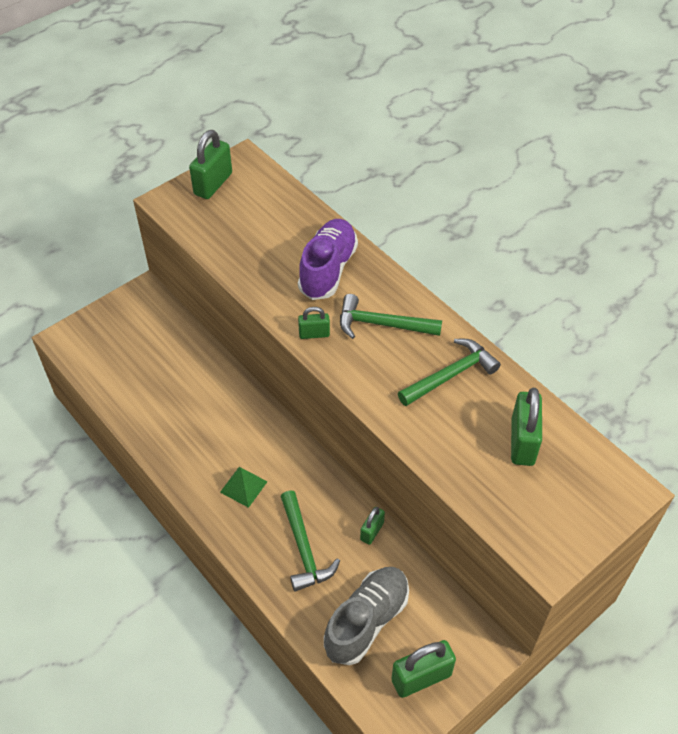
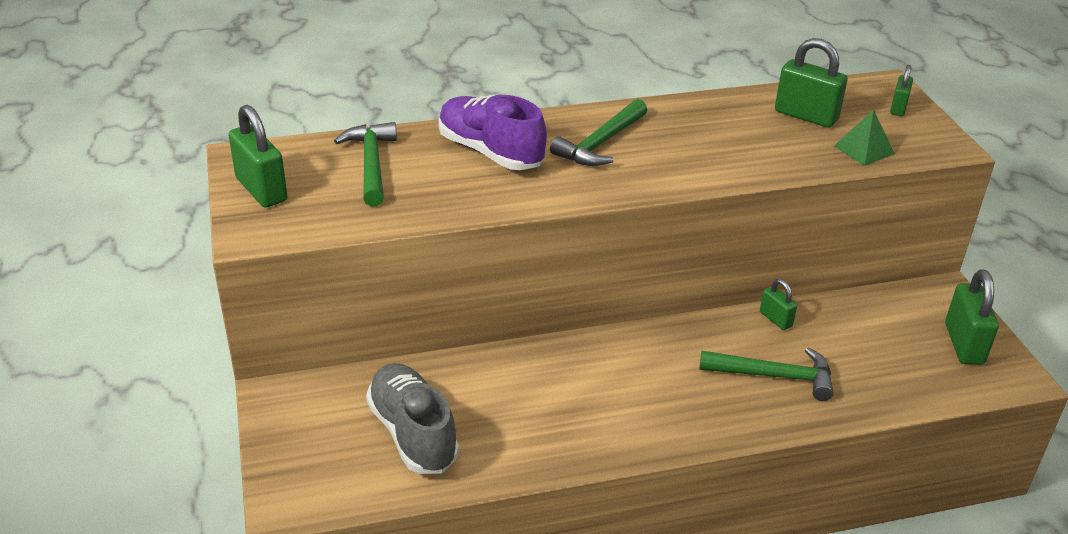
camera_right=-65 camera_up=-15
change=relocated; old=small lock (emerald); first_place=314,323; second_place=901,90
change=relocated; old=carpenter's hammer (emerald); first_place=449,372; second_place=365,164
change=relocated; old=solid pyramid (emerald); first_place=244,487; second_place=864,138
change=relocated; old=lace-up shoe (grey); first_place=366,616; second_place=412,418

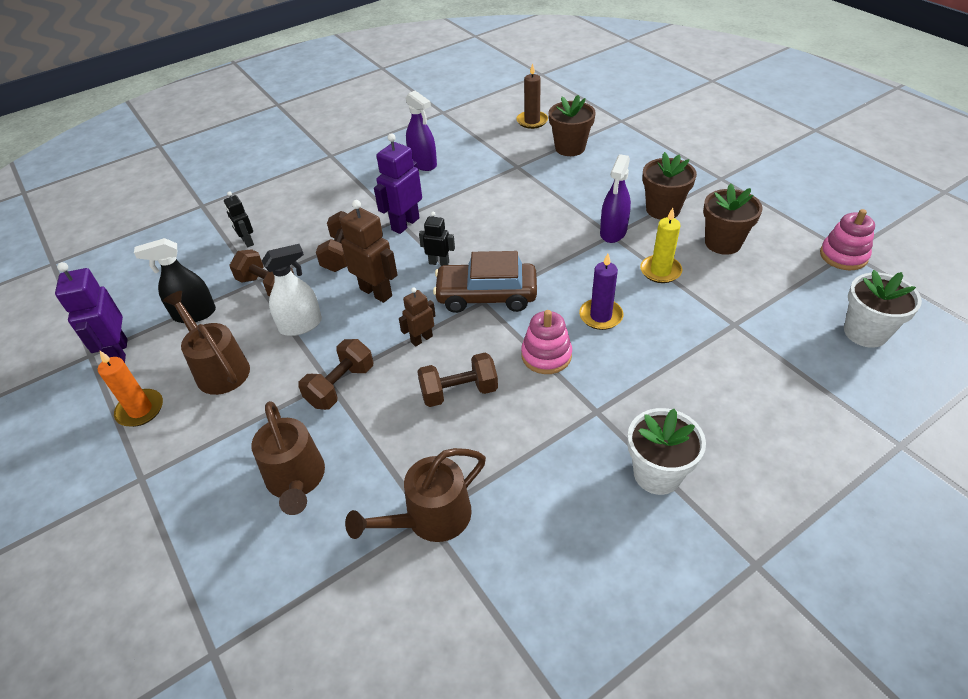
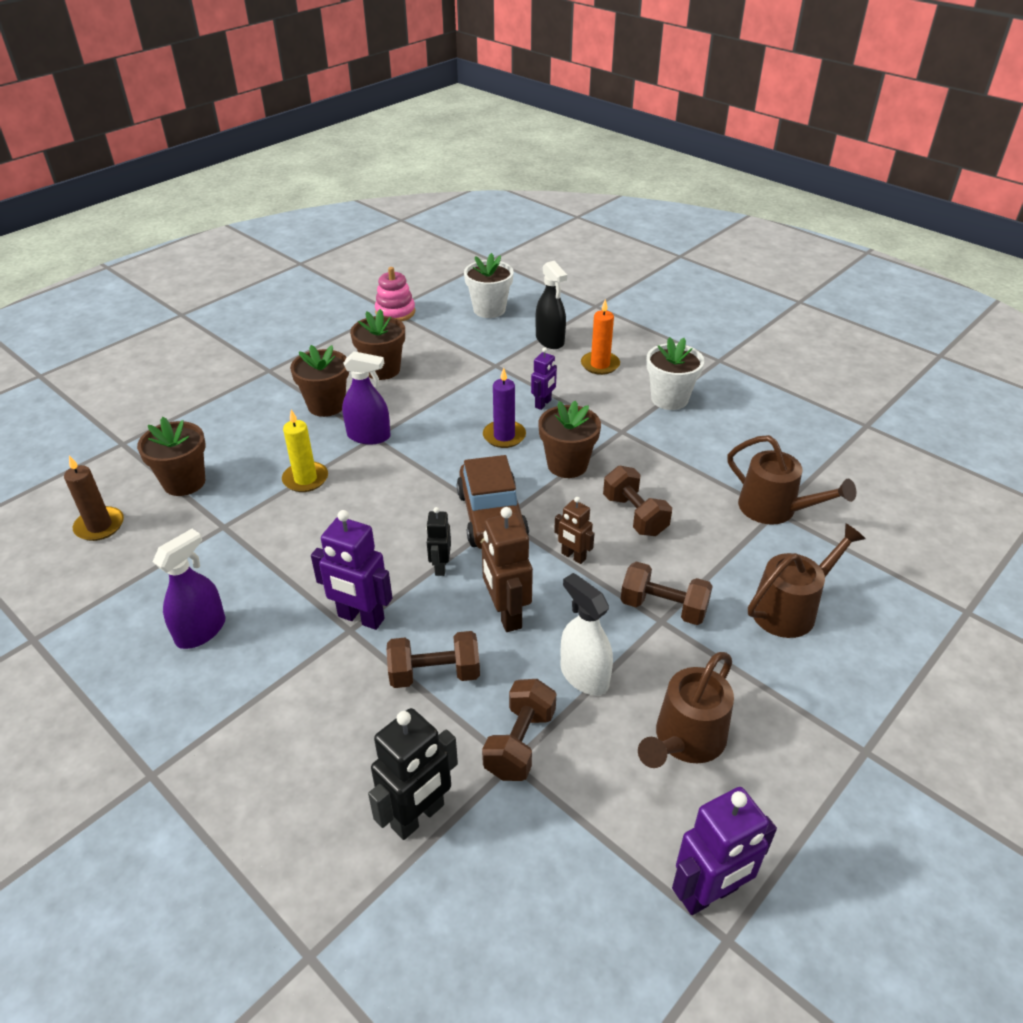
camera_right=-105 camera_up=-5
change=size; old=toy robot (black); first_place=239,219; second_place=413,774; factor=1.7
change=spun; old=toy robot (dark brown); first_place=369,251; second_place=507,569; degrees=-45
change=relocated; old=candle (yellow); first_place=661,245; second_place=305,450
change=relocated; old=spray cleaner (black); first_place=175,280; second_place=551,305
change=exchanged; old=stacking rings (rose-pink); new=plant pot (dark brown); first_place=546,342; second_place=569,439
change=relocated; old=candle (bright orange); first_place=130,389; second_place=600,337
change=appeared; new=toy robot (royal purple); second_place=544,378

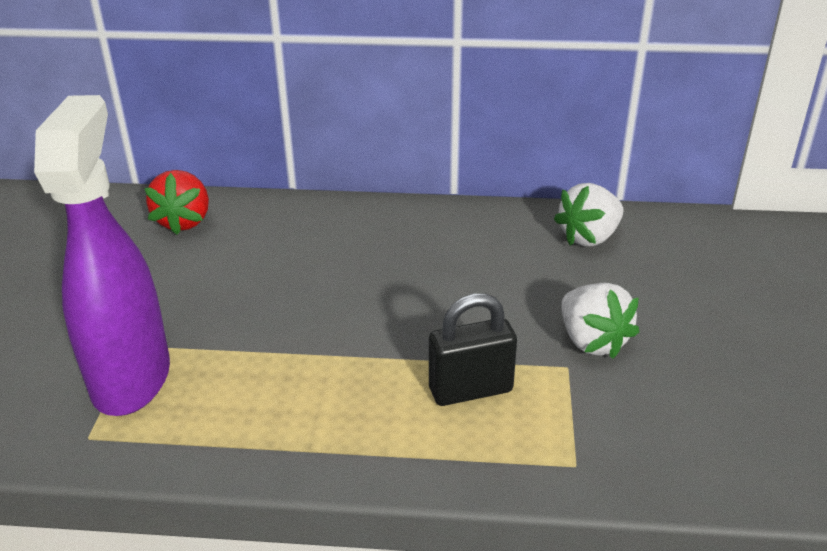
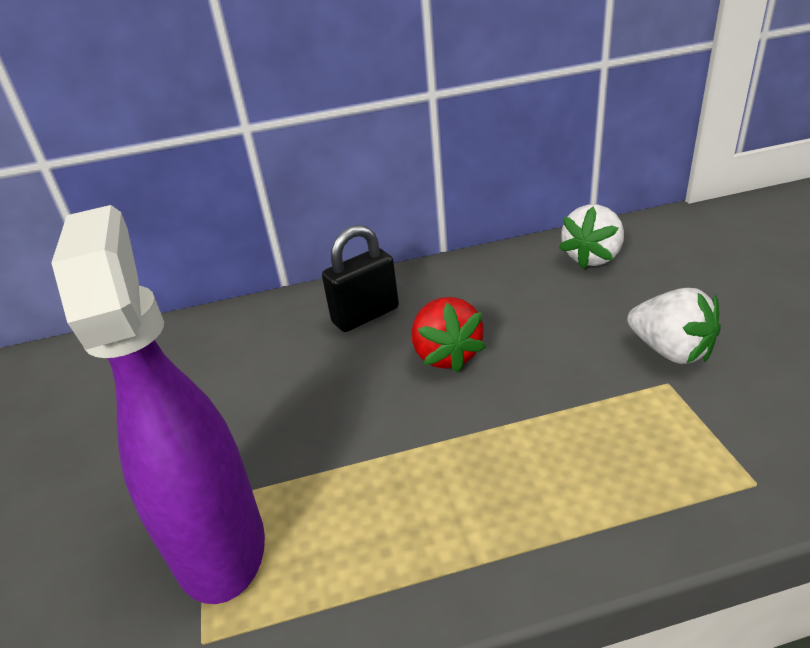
camera_right=-15 camera_up=0
change=relocated; old=strawberry (crimson); first_place=176,202; second_place=449,335
change=relocated; old=small lock (black); first_place=473,349; second_place=360,278

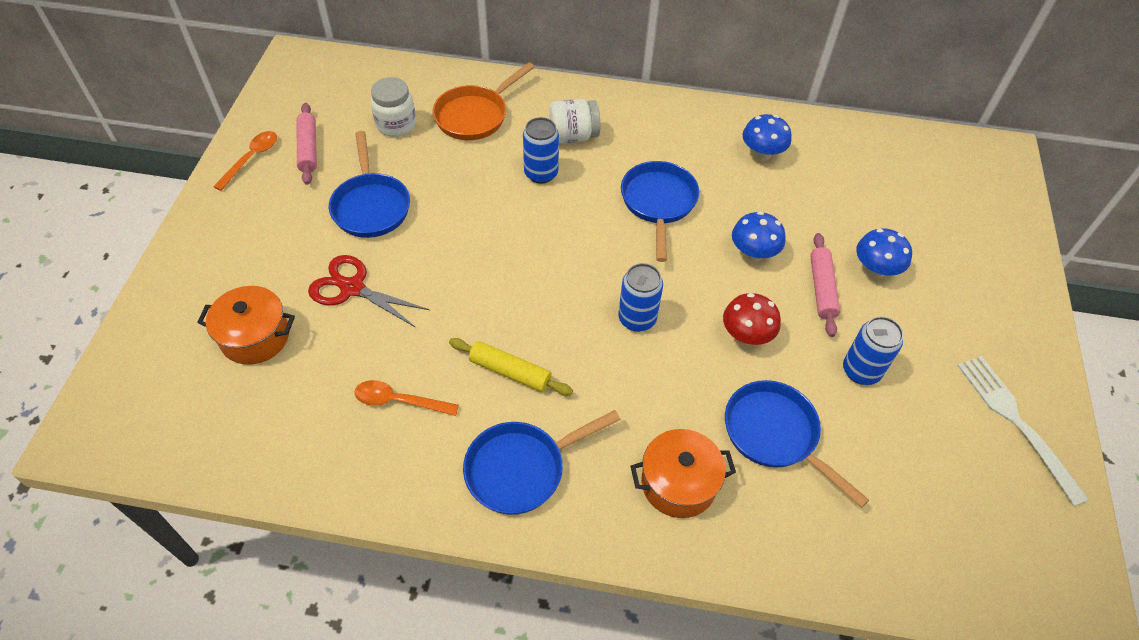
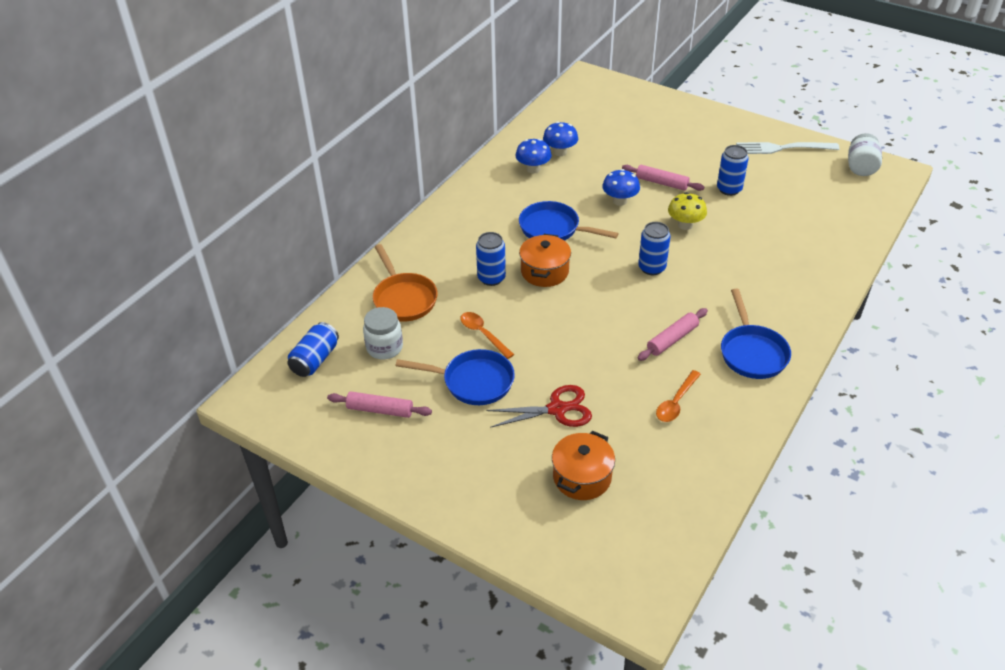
camera_right=-65 camera_up=-10
change=relocated; old=jar (snow-white); first_place=574,121; second_place=865,154
change=relocated; old=teaspoon (bright orange); first_place=245,161; second_place=487,335
change=relocated; old=fungus (cobalt); first_place=884,253; second_place=560,139
change=spun; old=shears (crimson); first_place=369,291; second_place=539,406; degrees=-150
change=colour; old=fungus (crimson); new=fungus (yellow); first_place=752,319; second_place=687,211
change=colour; old=pastry roller (yellow); new=pastry roller (rose-pink); first_place=511,367; second_place=673,334
change=missing; old=frying pan (cobalt); first_place=797,444
change=relocated; old=stockpot (bright orange); first_place=683,473; second_place=545,260
change=appeared; new=soda can (cobalt); second_place=313,349

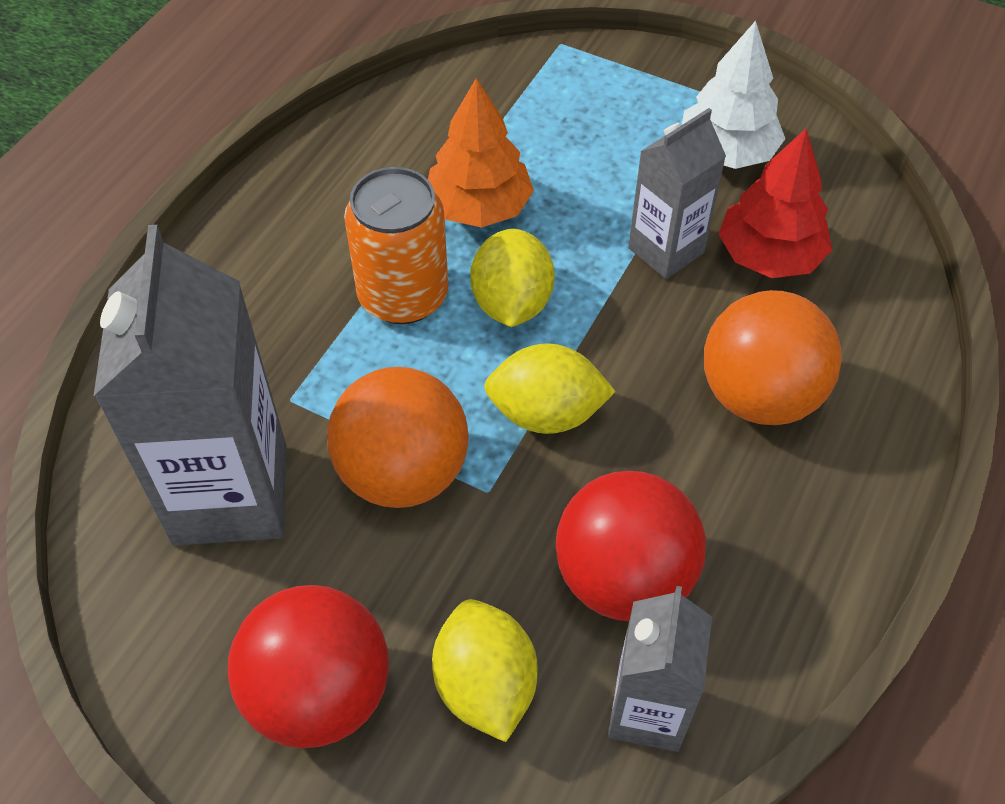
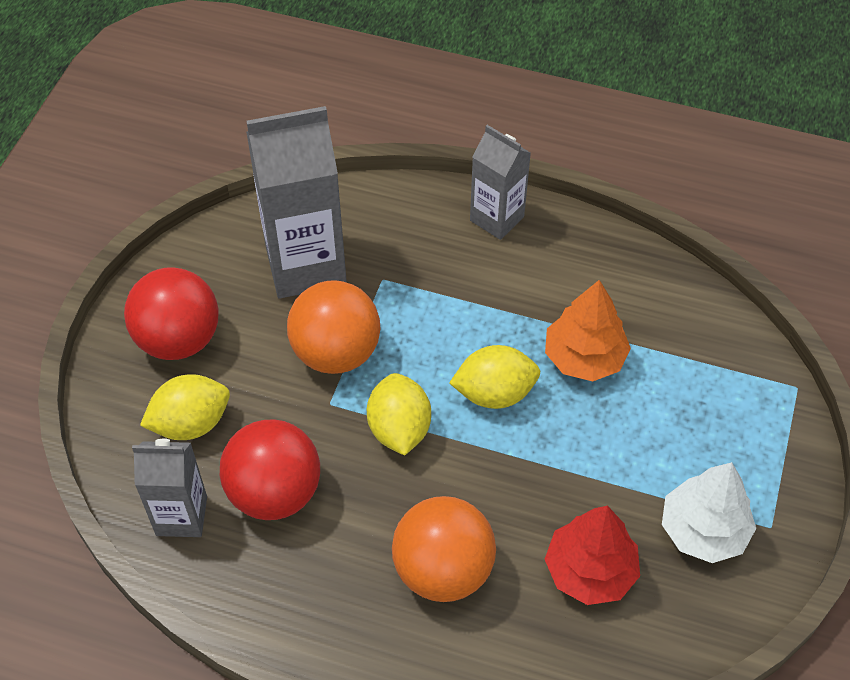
camera_right=80 camera_up=0
change=relocated; old=juice carton (grey); first_place=677,193; second_place=500,182
change=missing; old=soda can (bright orange); first_place=396,245

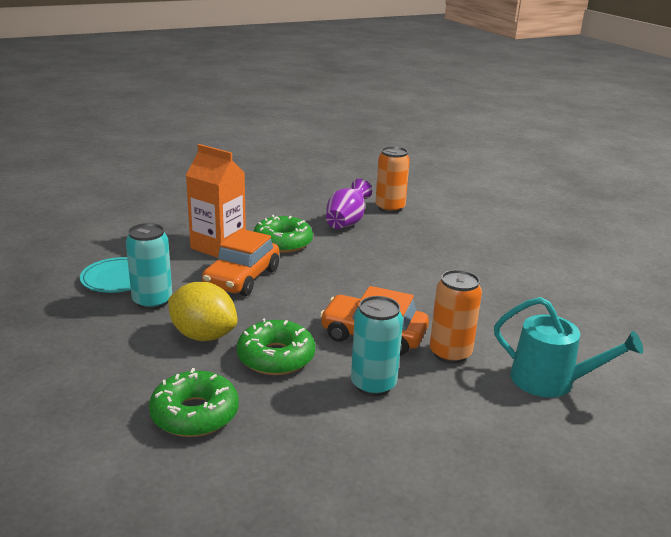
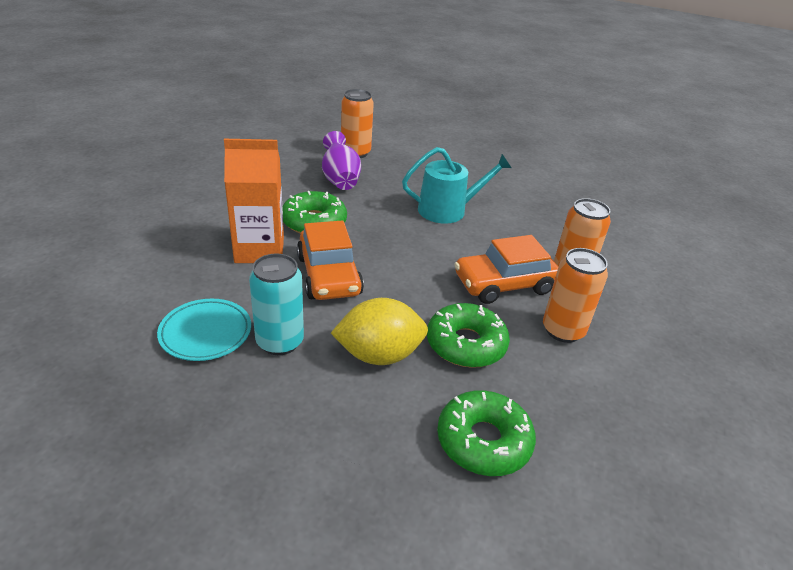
camera_right=-40 camera_up=10
change=colour; old=soda can (aqua); new=soda can (bright orange); first_place=377,346; second_place=575,295
change=relocated; old=watering pot (aqua); first_place=568,347; second_place=457,185

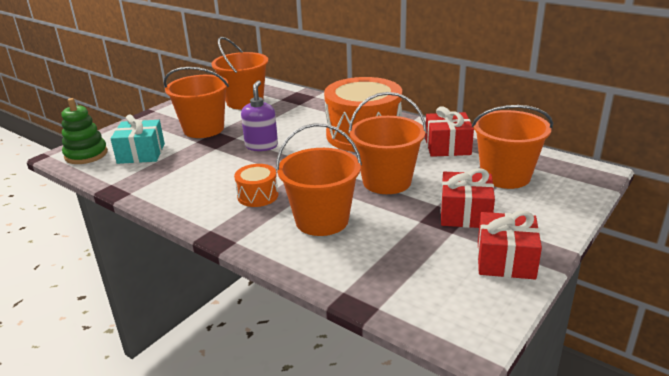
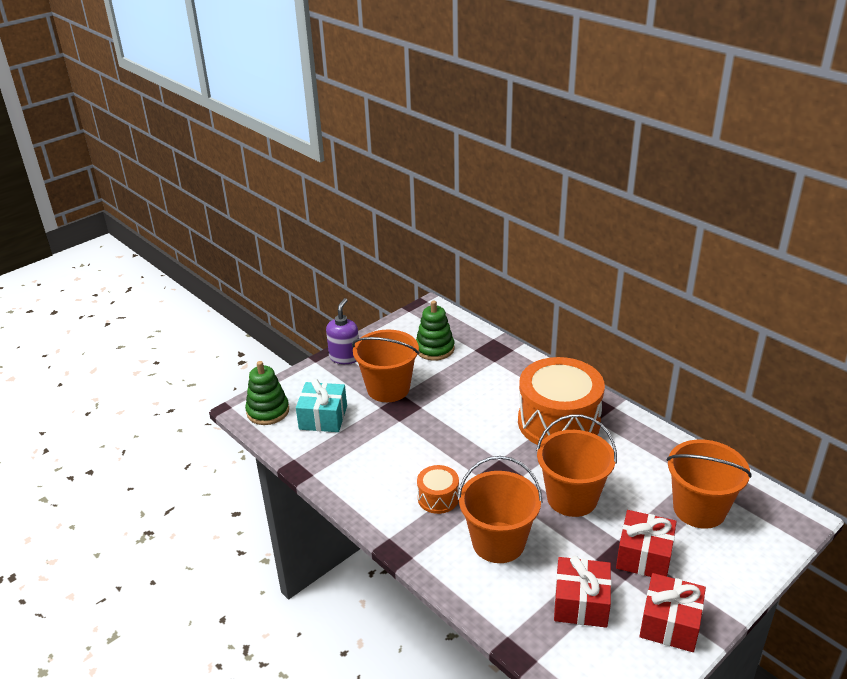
camera_right=10 camera_up=5
change=exchanged; old=sand bucket (bright orange); new=stacking rings (emerald); first_place=240,73; second_place=435,330
change=relocated; old=soap pump (royal purple); first_place=259,115; second_place=342,331
change=relocated; old=present (crimson); first_place=449,131; second_place=583,592

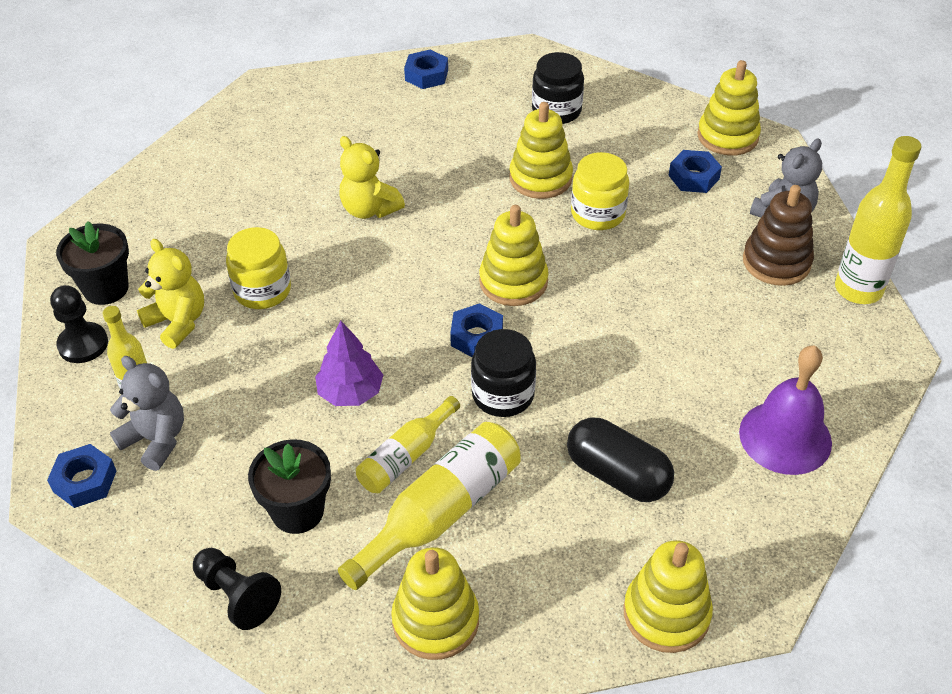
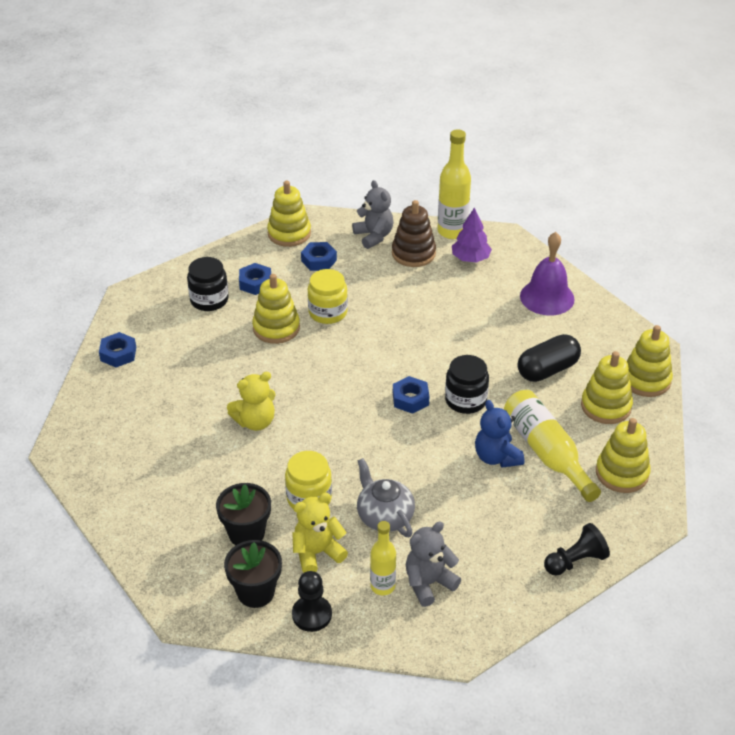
camera_right=-70 camera_up=-5
change=relocated; old=stacking rings (yellow); first_place=513,255; second_place=607,387
change=relocated; old=fir tree (royal purple); first_place=349,363; second_place=472,235
change=exchanged; old=flask (yellow); new=stuffed bear (cobalt); first_place=408,444; second_place=499,433
change=relocated; old=plant pot (black); first_place=289,486; second_place=243,514
change=relocated; old=nut (cobalt); first_place=81,476; second_place=255,279
change=appeared; new=tea pot (grey); second_place=386,497

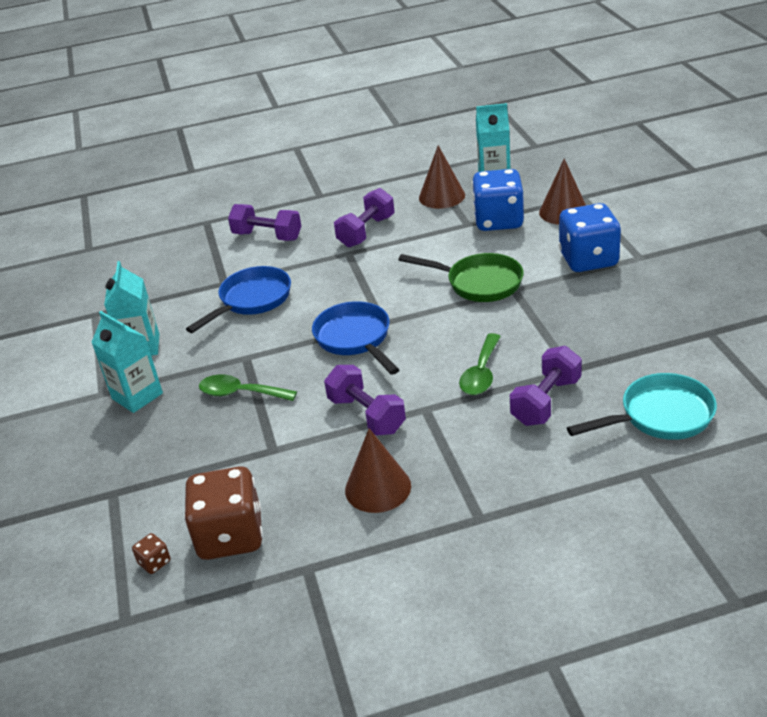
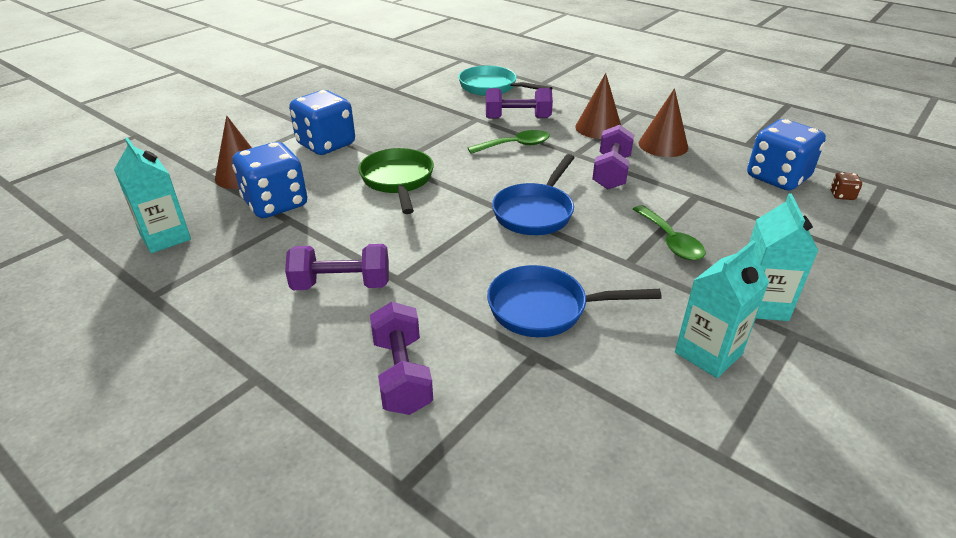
camera_right=-130 camera_up=0
change=relocated; old=cone (dark brown); first_place=442,177; second_place=598,106
change=colour; old=dice (dark brown); new=dice (cobalt); first_place=223,513; second_place=786,155

